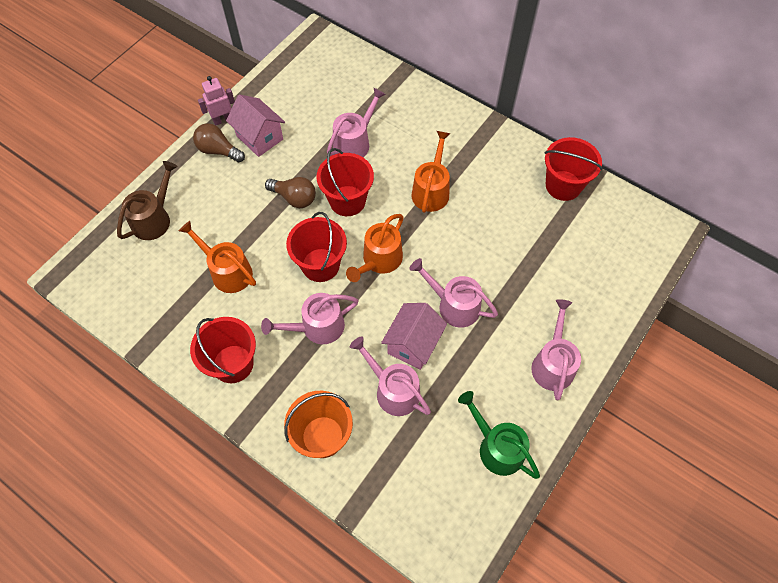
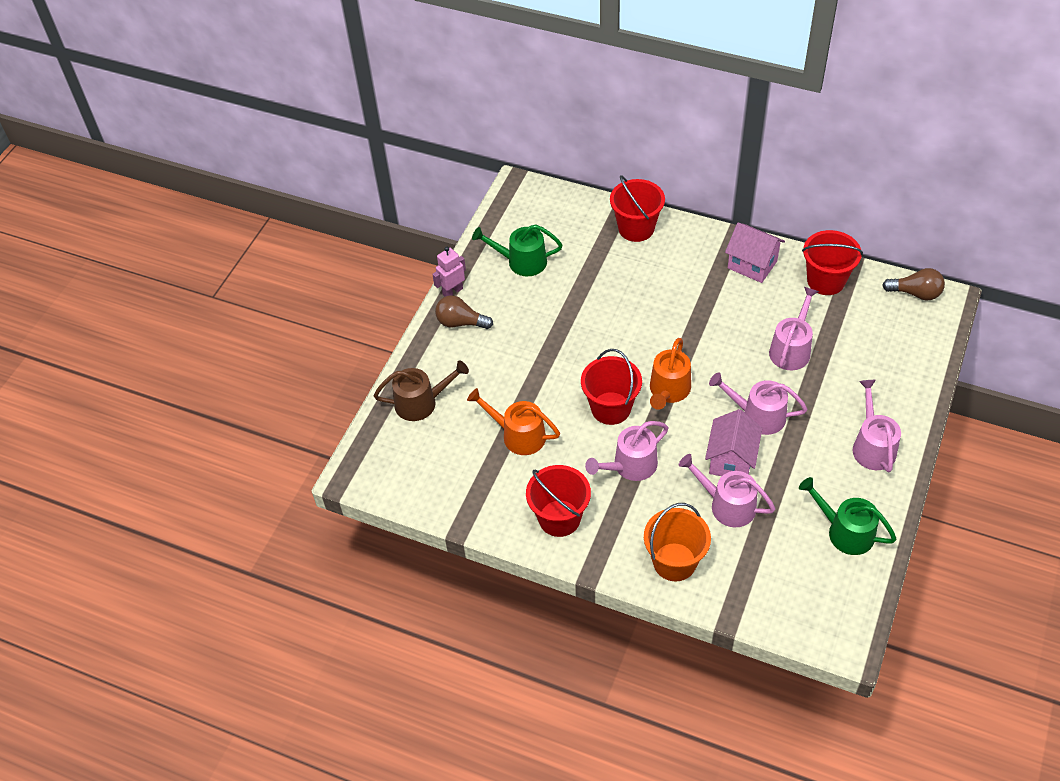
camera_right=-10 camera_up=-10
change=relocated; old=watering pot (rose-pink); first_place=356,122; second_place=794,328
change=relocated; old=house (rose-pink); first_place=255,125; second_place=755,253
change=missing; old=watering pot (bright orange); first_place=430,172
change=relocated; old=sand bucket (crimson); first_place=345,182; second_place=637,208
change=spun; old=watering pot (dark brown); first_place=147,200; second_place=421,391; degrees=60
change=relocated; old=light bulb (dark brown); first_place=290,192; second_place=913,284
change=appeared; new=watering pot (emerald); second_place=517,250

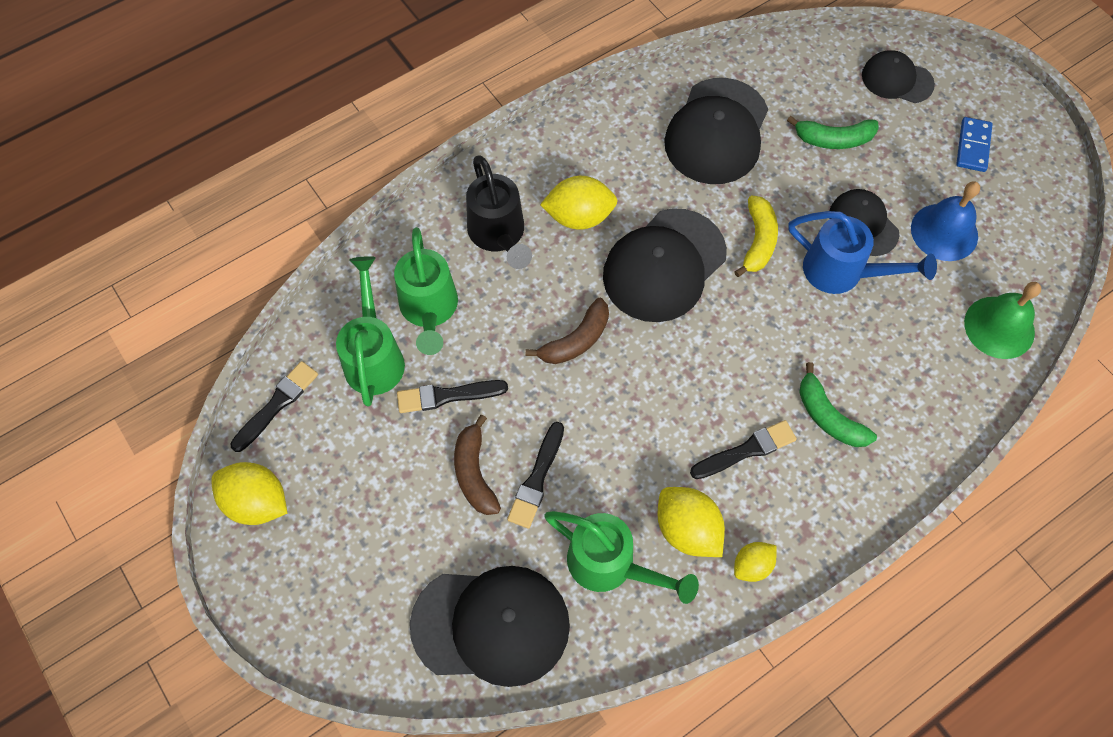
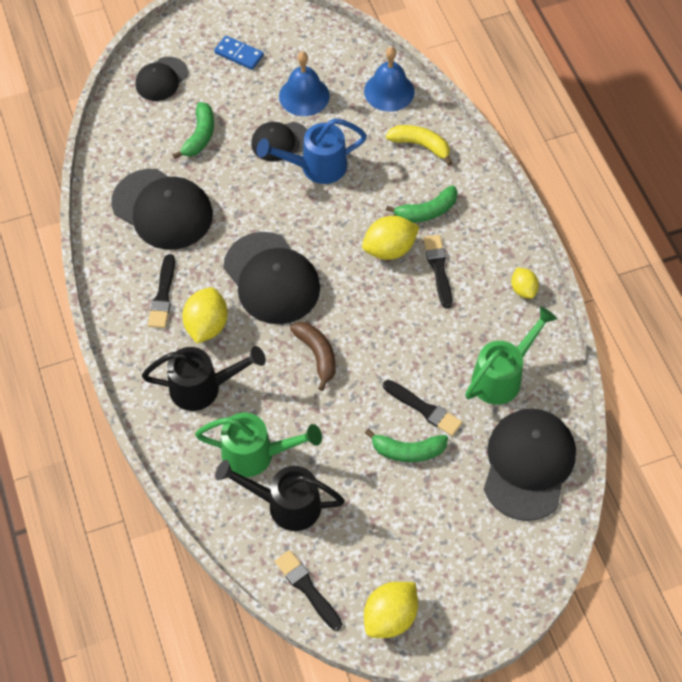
camera_right=-75 camera_up=-5
change=relocated; old=toy banana (yellow); first_place=756,236; second_place=419,145
change=spun; old=watering pot (cobalt); first_place=862,252; second_place=312,151; degrees=-150
change=colour; old=watering pot (emerald); new=watering pot (black); first_place=370,331; second_place=280,495
change=colour; old=school bell (emerald); new=school bell (cobalt); first_place=1002,320; second_place=389,79
change=relocated; old=paintbrush (black); first_place=452,396; second_place=161,291
change=colour; old=toy banana (dark brown); new=toy banana (emerald); first_place=477,465; second_place=406,445
change=relocated; old=toy lemon (yellow); first_place=691,522; second_place=391,238

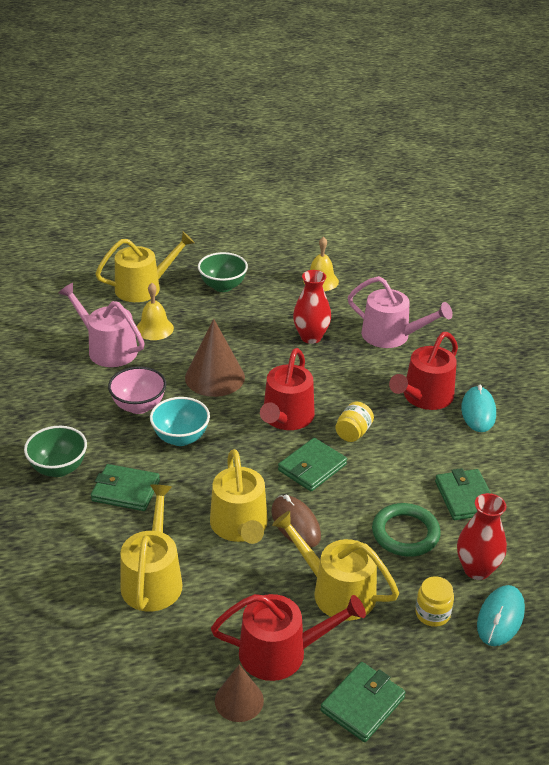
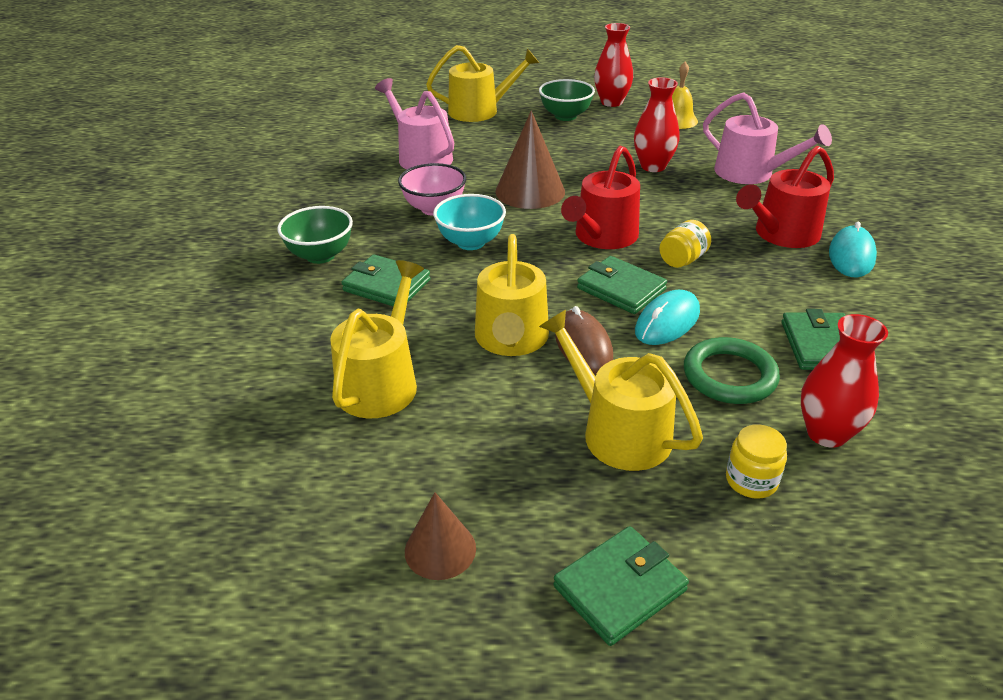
camera_right=15 camera_up=0
change=missing; old=school bell (yellow); first_place=155,311
change=spun; old=wallet (emerald); first_place=312,464; second_place=622,285; degrees=75
change=relocated; old=mouse (aqua); first_place=501,615; second_place=667,317
change=missing; old=watering pot (crimson); first_place=288,637
change=appeared; new=flower vase (crimson); second_place=613,65

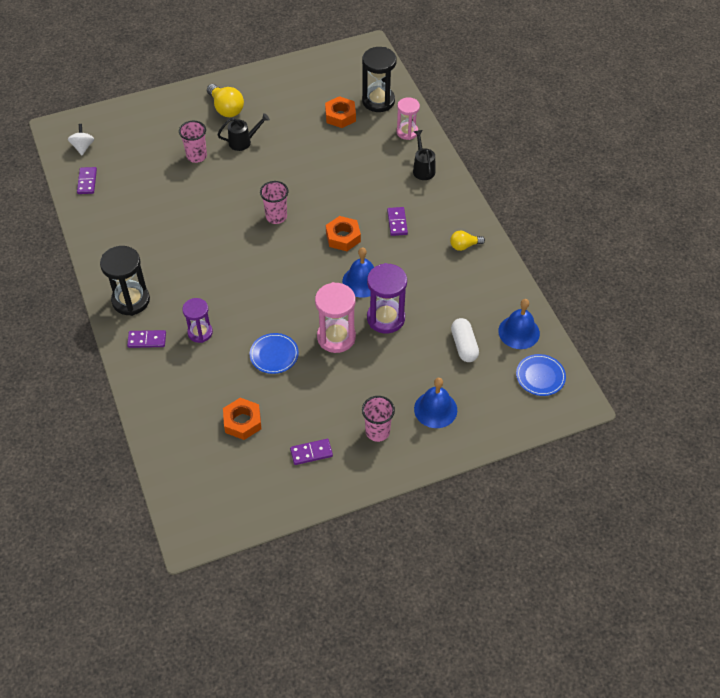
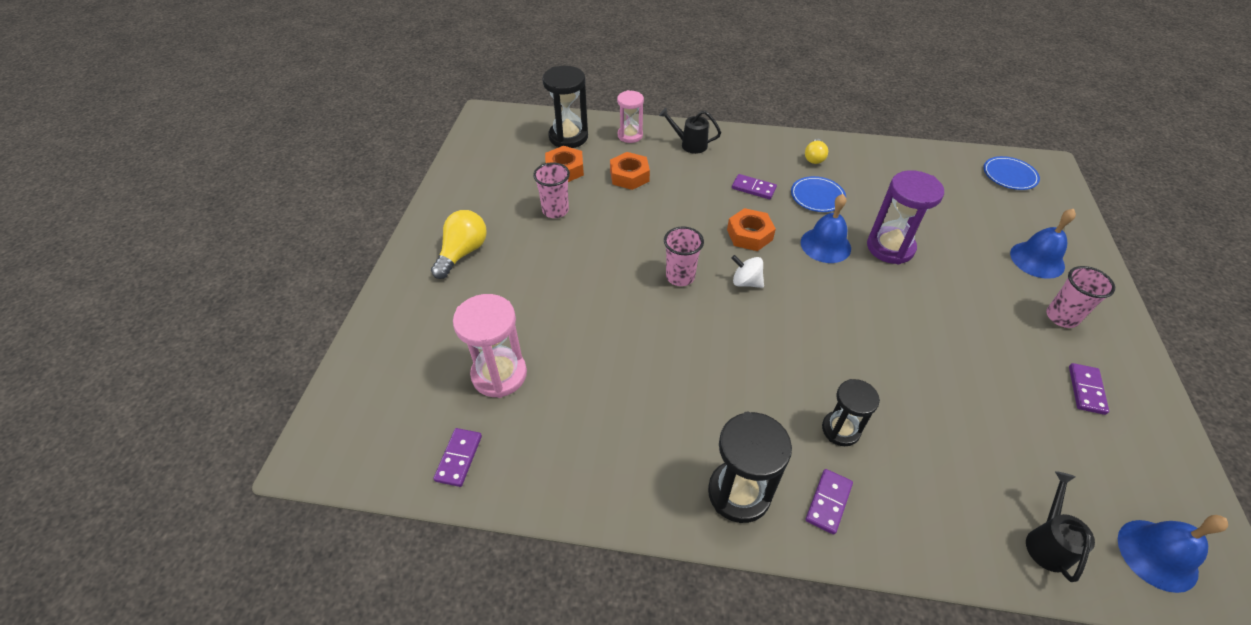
camera_right=-60 camera_up=-5
change=spun; old=light bulb (yellow); first_place=225,100; second_place=459,244; degrees=-60
change=relocated; old=watering pot (black); first_place=243,132; second_place=1060,526
change=relocated; old=tumbler (rose-pink); first_place=193,142; second_place=551,190
change=relocated; old=spinning top (snow-white); first_place=81,139; second_place=747,271
change=spun; old=domino piece (royal purple); first_place=87,180; second_place=457,457; degrees=75
change=relocated; old=sandglass (rose-pink); first_place=335,317; second_place=490,346
change=colour; old=sandglass (royal purple); new=sandglass (black); first_place=197,320; second_place=851,412
change=relocated; old=school bell (cobalt); first_place=519,324; second_place=1173,554
change=missing; old=pill (snow-white); first_place=465,340
change=relocated; old=flat dish (cobalt); first_place=274,353; second_place=818,194
change=relocated; old=nut (bright orange); first_place=242,419; second_place=630,171

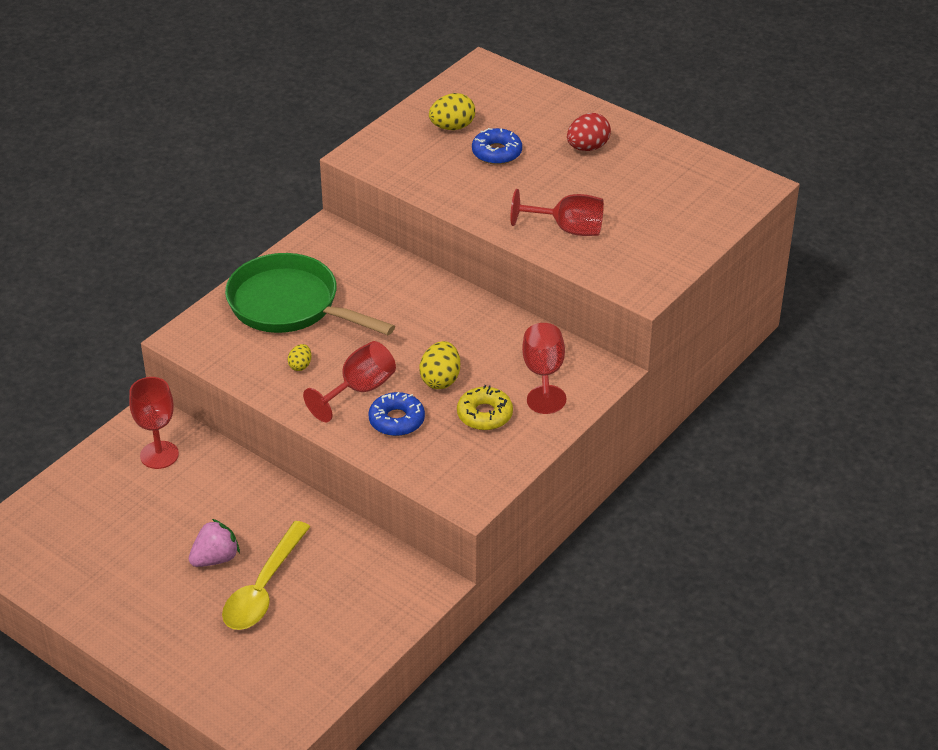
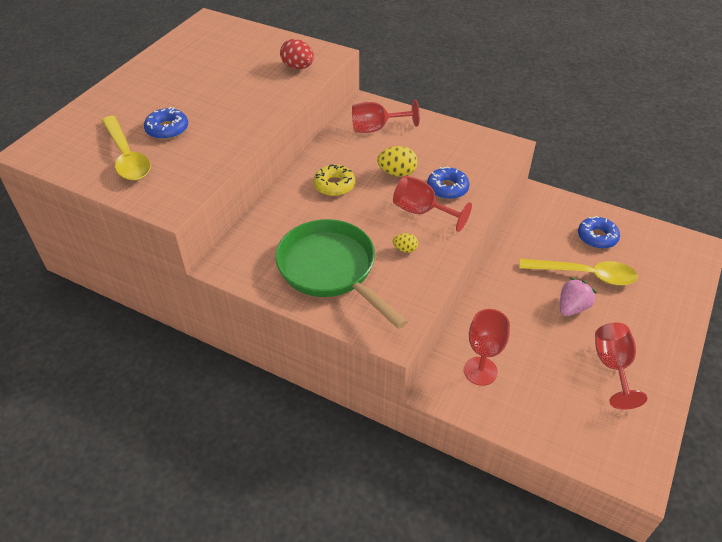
camera_right=-100 camera_up=5
change=exchanged; old=egg (yellow); new=teaspoon (yellow); first_place=452,111; second_place=126,148
change=relocated; old=egg (crimson); first_place=589,132; second_place=297,54
change=relocated; old=goblet (crimson); first_place=557,212; second_place=621,366
change=spun; old=frying pan (emerald); first_place=310,294; second_place=341,274; degrees=120
change=relocated; old=glazed donut (yellow); first_place=485,407; second_place=334,180
change=spun; old=strawberry (rose-pink); first_place=214,543; second_place=578,297; degrees=90
change=appeared; new=glazed donut (cobalt); second_place=599,232

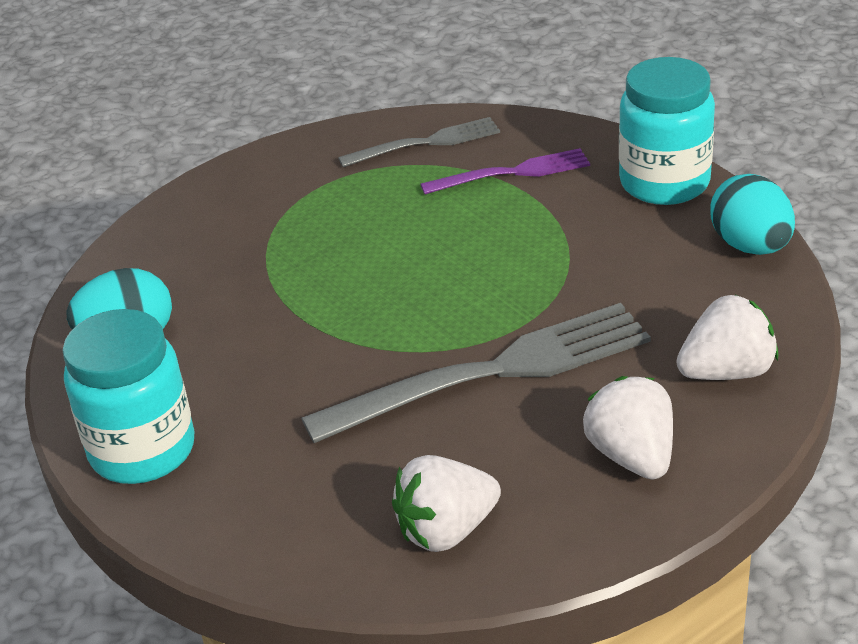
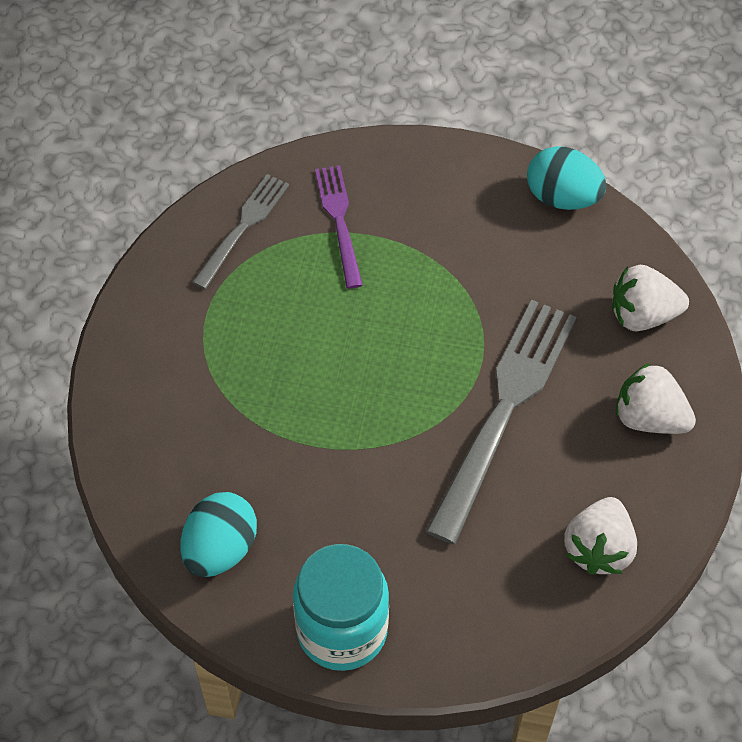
camera_right=-45 camera_up=20
change=missing; old=jar (aqua); first_place=667,131
change=spun; old=dinner fork (royal purple); first_place=505,171; second_place=339,227; degrees=-45
change=spun; old=strawberry (snow-white); first_place=727,337; second_place=650,298; degrees=-120

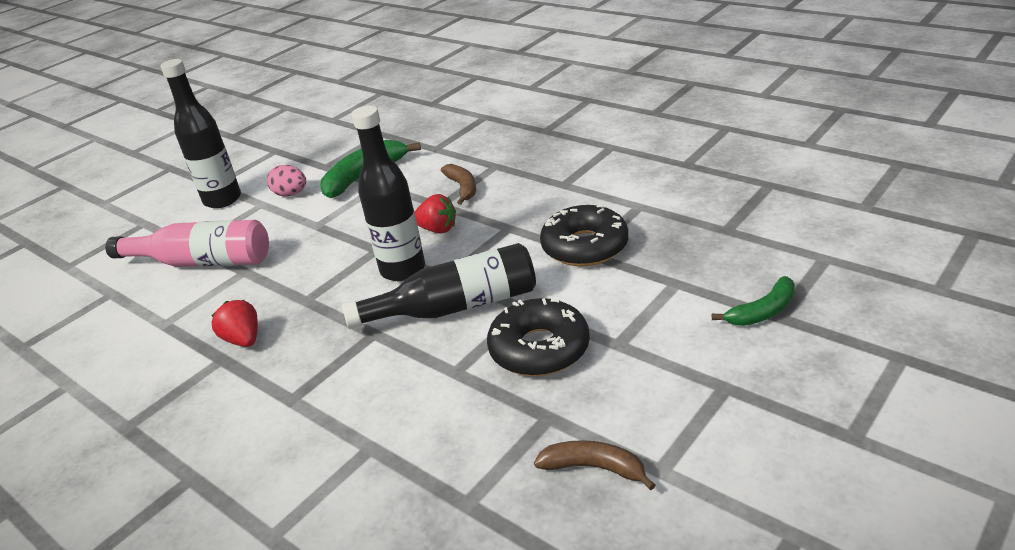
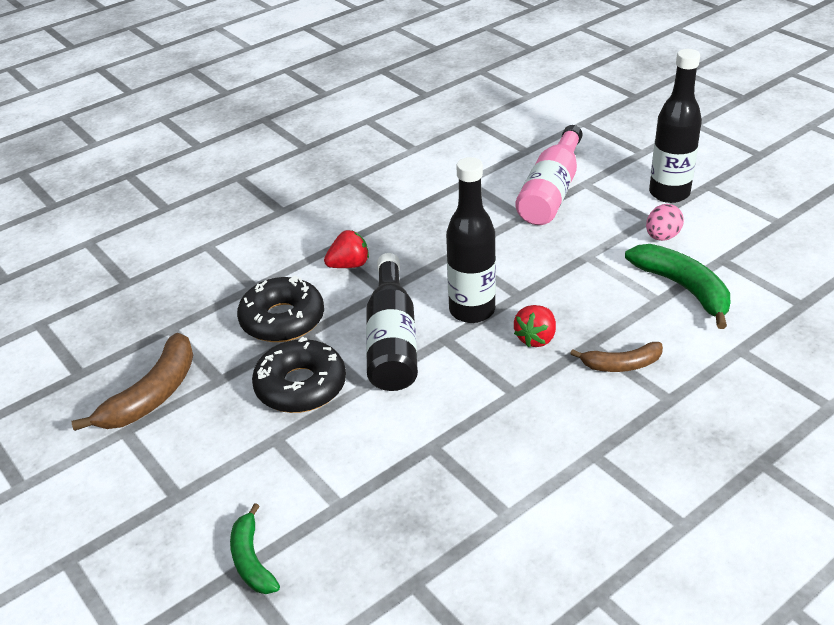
camera_right=100 camera_up=5
change=relocated; old=glazed donut (black); first_place=584,235; second_place=280,309
change=relocated; old=strawberry (crimson); first_place=234,323; second_place=346,249
change=size; old=toy banana (dark brown); first_place=594,465; second_place=132,382; factor=1.63

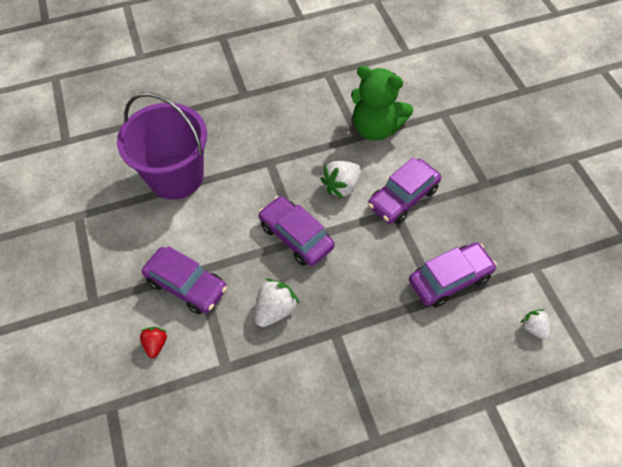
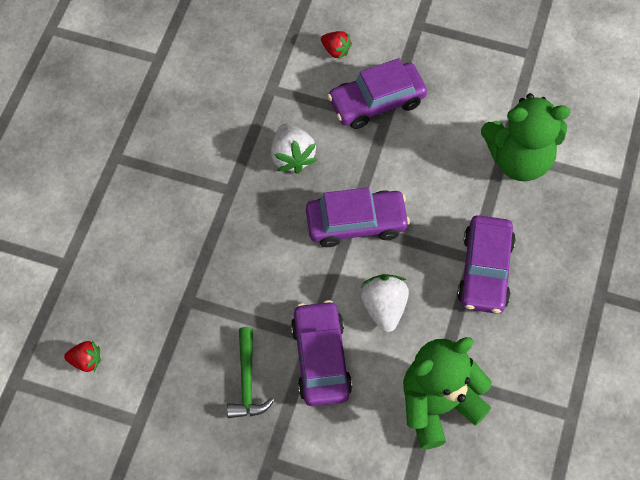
camera_right=125 camera_up=5
change=exchanged; old=sand bucket (royal purple); new=stuffed bear (emerald); first_place=162,146; second_place=525,137
change=relocated; old=automobile (royal purple); first_place=453,275; second_place=486,264
change=colour; old=strawberry (snow-white); new=strawberry (crimson); first_place=535,324; second_place=82,356
change=appeared; new=carpenter's hammer (emerald); second_place=250,372

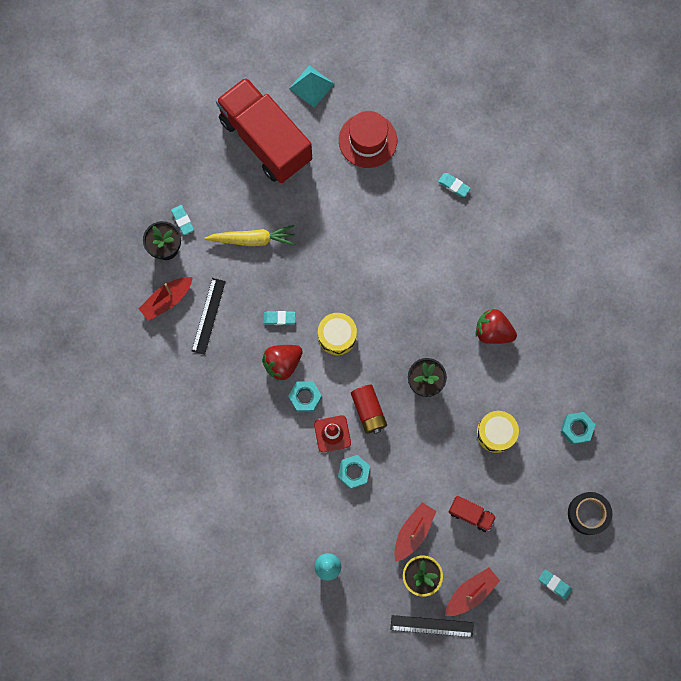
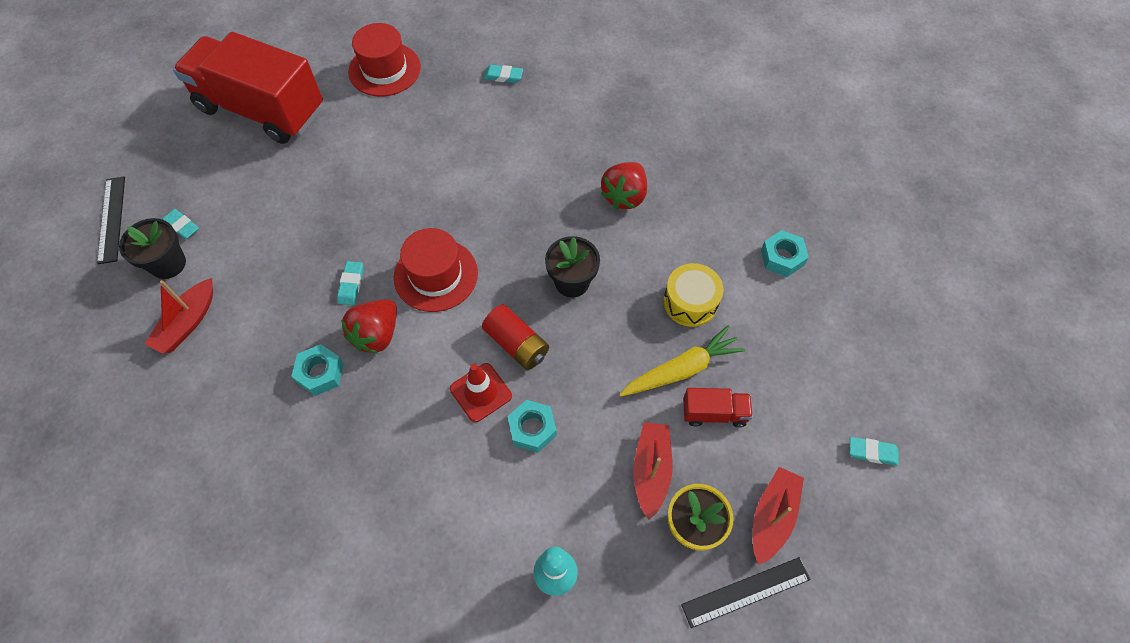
camera_right=-25 camera_up=-15
change=missing; old=solid pyramid (aqua); first_place=311,86
change=relocated; old=root vegetable (yellow); first_place=249,235; second_place=682,361
change=relocated; old=straightedge (black); first_place=209,316; second_place=111,220
change=spun; old=strawberry (crimson); first_place=496,326; second_place=624,185; degrees=-60
change=spun; old=eraser (aqua); first_place=279,318; second_place=350,283; degrees=-60
change=exchanged; old=toy drum (yellow); new=hat (crimson); first_place=337,334; second_place=436,270
change=relocated; old=nut (aqua); first_place=305,396; second_place=317,370
change=missing; old=roll of tape (black); first_place=590,513

